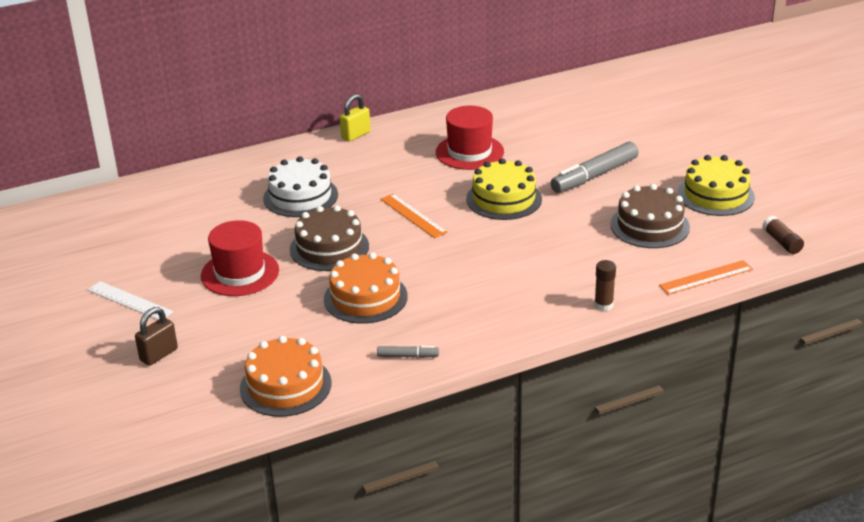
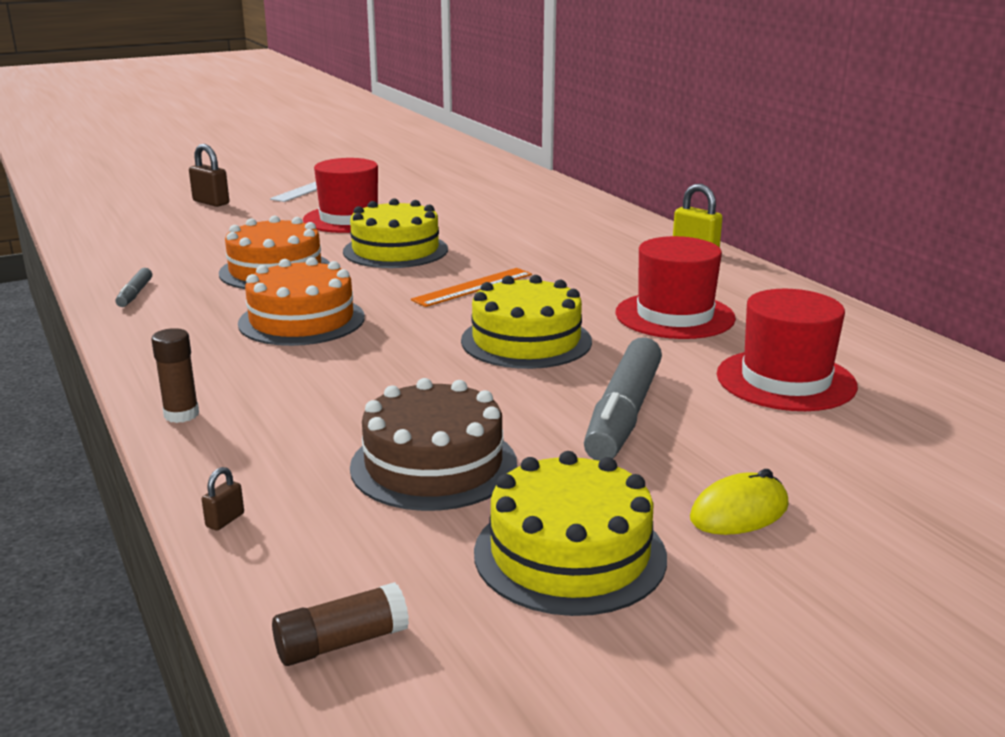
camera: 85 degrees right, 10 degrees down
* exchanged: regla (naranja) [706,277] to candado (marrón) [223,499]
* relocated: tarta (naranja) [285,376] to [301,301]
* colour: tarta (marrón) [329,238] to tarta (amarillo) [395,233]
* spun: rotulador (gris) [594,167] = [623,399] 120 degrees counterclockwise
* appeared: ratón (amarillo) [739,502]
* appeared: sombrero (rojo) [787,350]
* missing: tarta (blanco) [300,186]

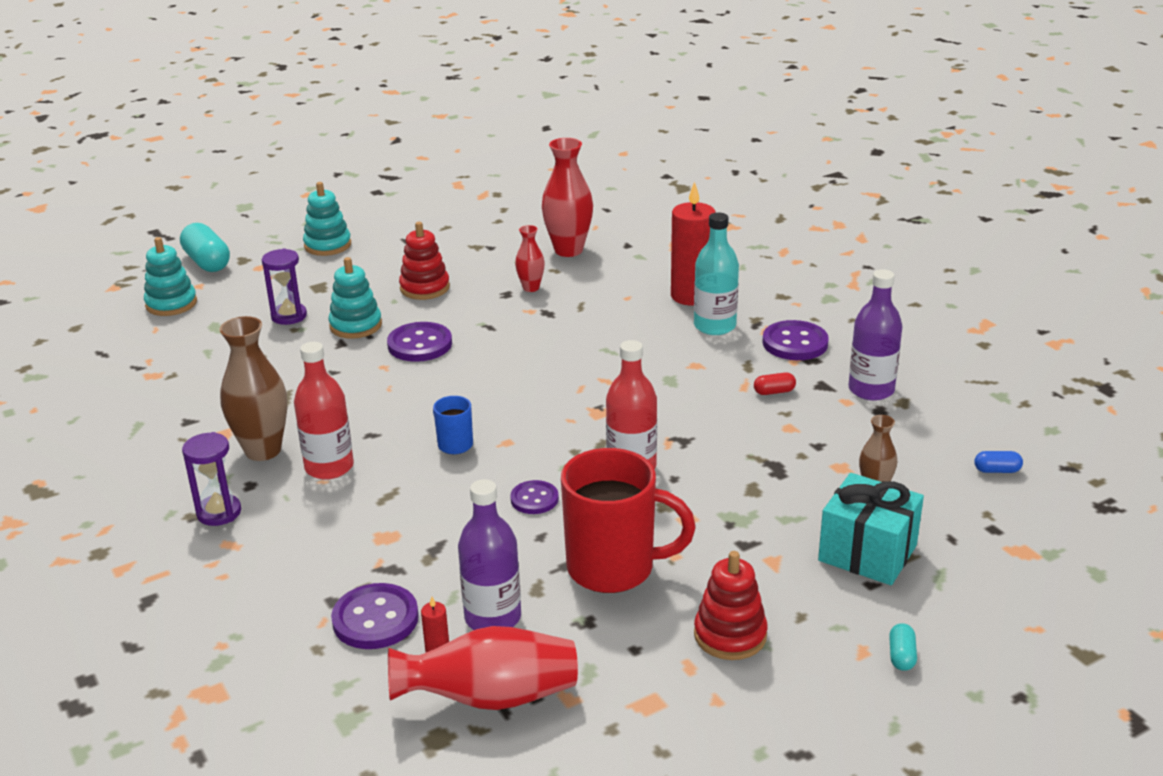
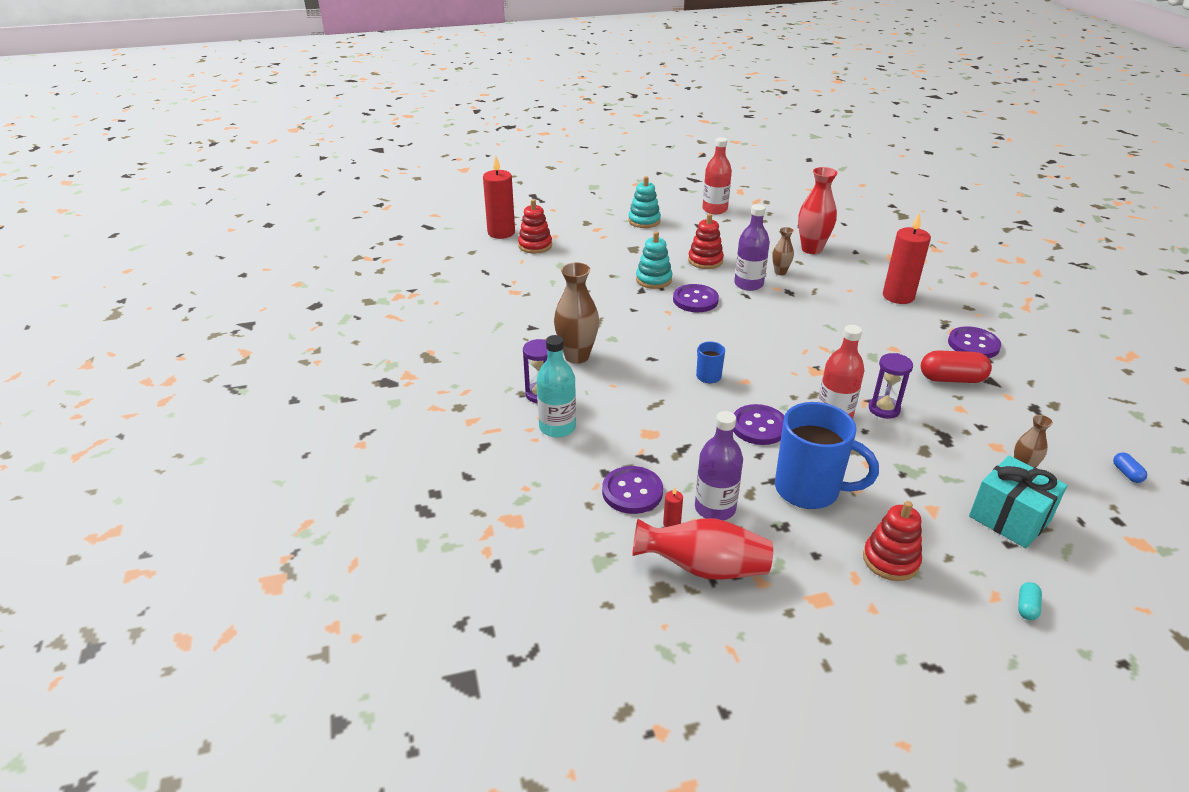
camera: 15 degrees right, 5 degrees up
* appeared: vela (rojo) [499,197]
* colour: juguete apilable (turquesa) [170,276] to juguete apilable (rojo) [535,226]
* relocated: botella (turquesa) [716,274] to [556,386]
* relocated: botella (rojo) [324,411] to [717,175]
* size: botón (morado) [534,497] = [758,424] x1.60
* relocated: botella (morado) [875,335] to [752,247]
* colour: florero (rojo) [530,258] to florero (marrón) [783,251]
* colour: taza (rojo) [628,520] to taza (azul) [827,455]
* relocated: reloj de arena (morado) [284,286] to [891,386]
* size: cápsula (rojo) [775,384] = [956,366] x2.07
* spun: cápsula (azul) [998,462] = [1130,467] 60 degrees clockwise
* missing: cápsula (turquesa) [205,247]

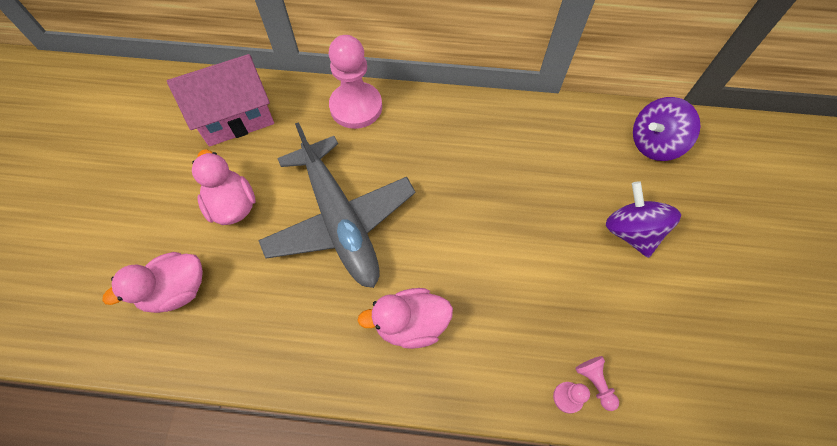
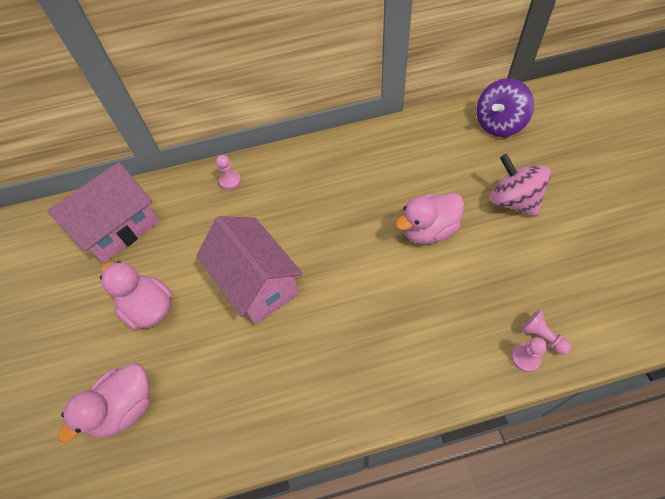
camera: 15 degrees left, 5 degrees down
* exchanged: avión (gris) [337,205] to casa (rosa) [250,270]
* size: peón (rosa) [355,82] = [228,172] x0.43
* relocated: pato (rosa) [405,318] to [429,218]
* colour: peonza (morado) [643,219] to peonza (rosa) [521,185]

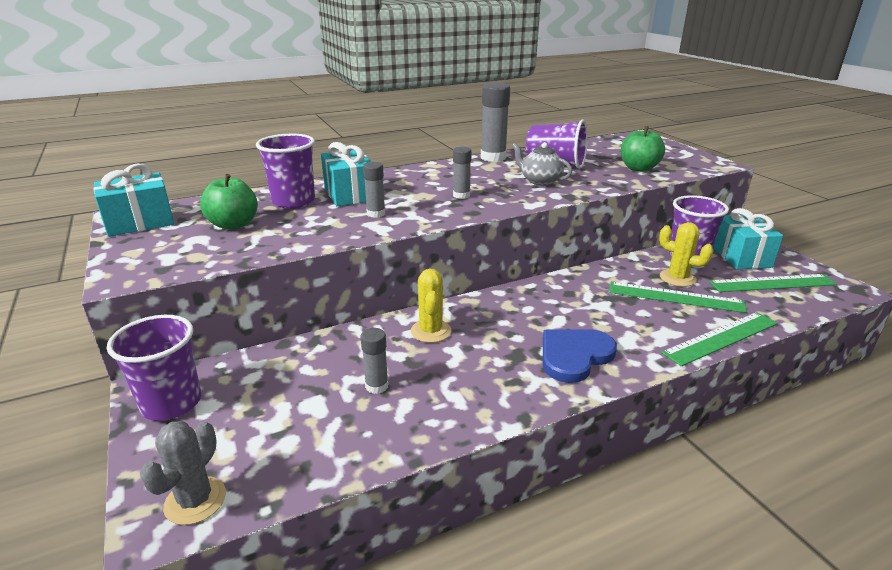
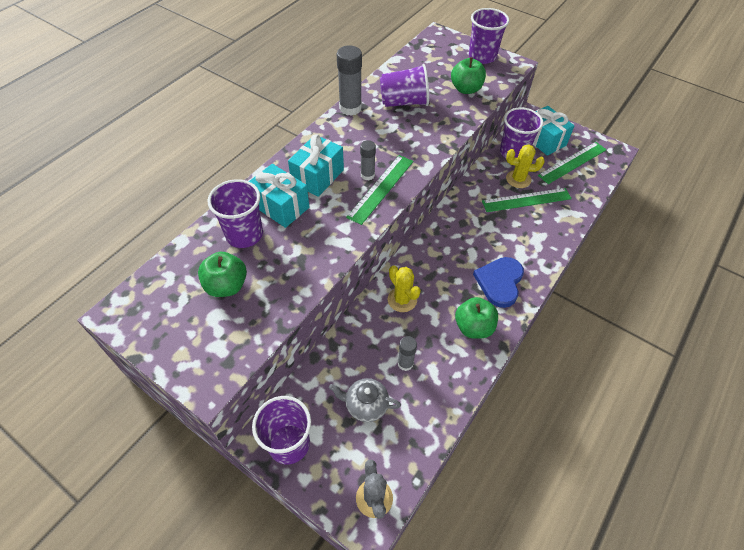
camera: 30 degrees left, 25 degrees up
* relocated: regalo (turquesa) [133,200] to [316,165]
* relocated: tetera (gris) [542,164] to [365,400]
* relocated: regla (verde) [719,339] to [379,190]
* appeared: manzana (verde) [476,318]
* appeared: vaso (morado) [489,36]
* missing: barra de pegamento (gris) [374,190]

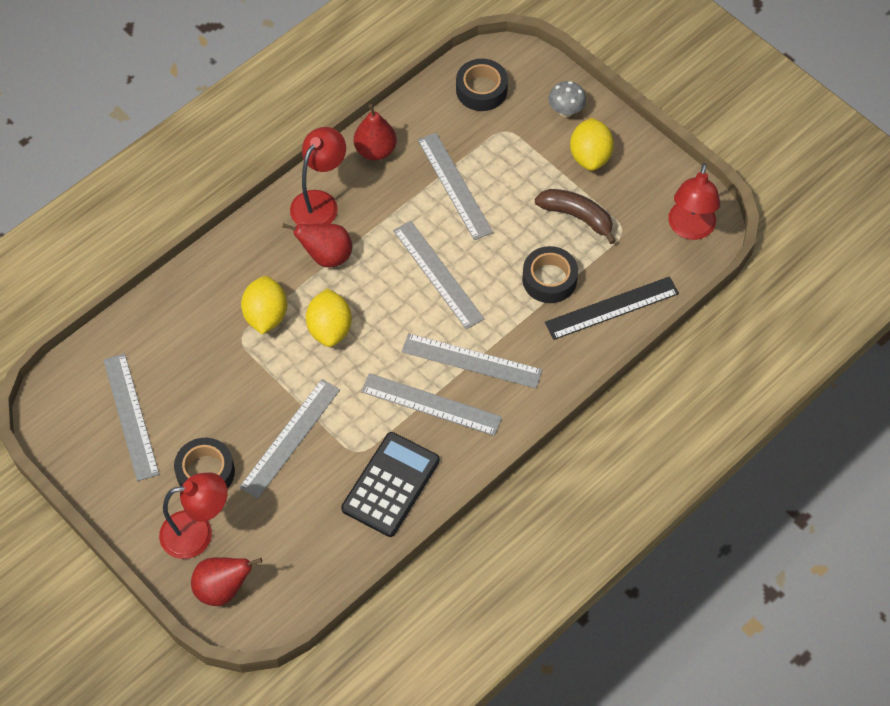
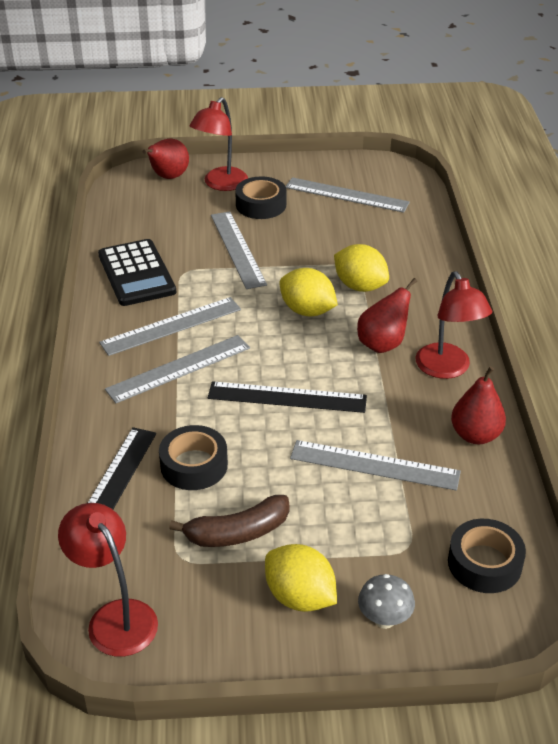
camera: 130 degrees right, 20 degrees down
* colour: regla (gris) [438,275] to regla (negro) [287,397]

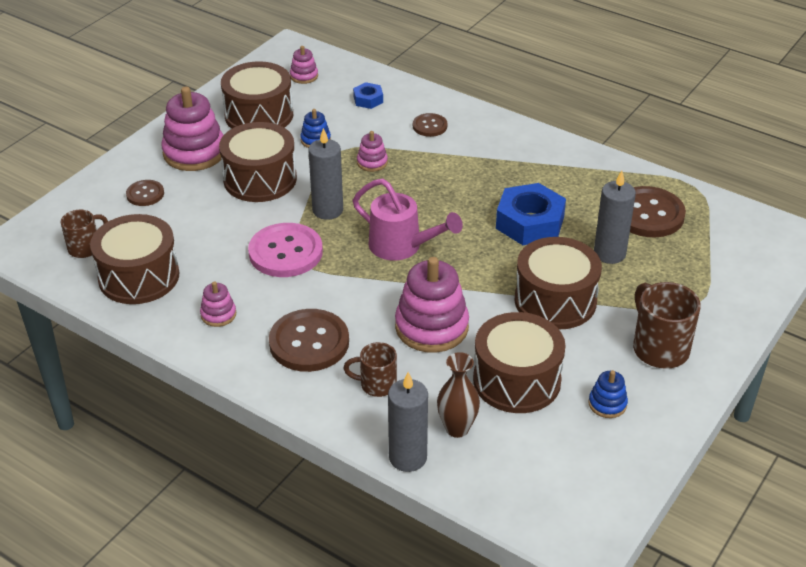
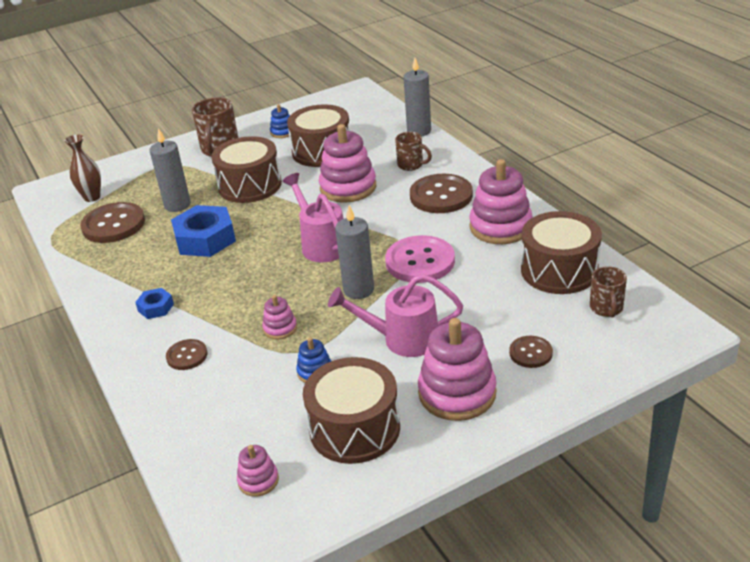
camera: 150 degrees left, 5 degrees down
* relocated: florero (marrón) [458,395] to [82,168]
* relocated: tuerca (azul) [368,95] to [154,303]
* exchanged: tambor (marrón) [258,162] to regadera (rosa) [395,315]
* size: juguete apilable (rosa) [218,304] = [501,201] x2.05
* spun: taza (marrón) [84,234] = [608,291] 75 degrees counterclockwise

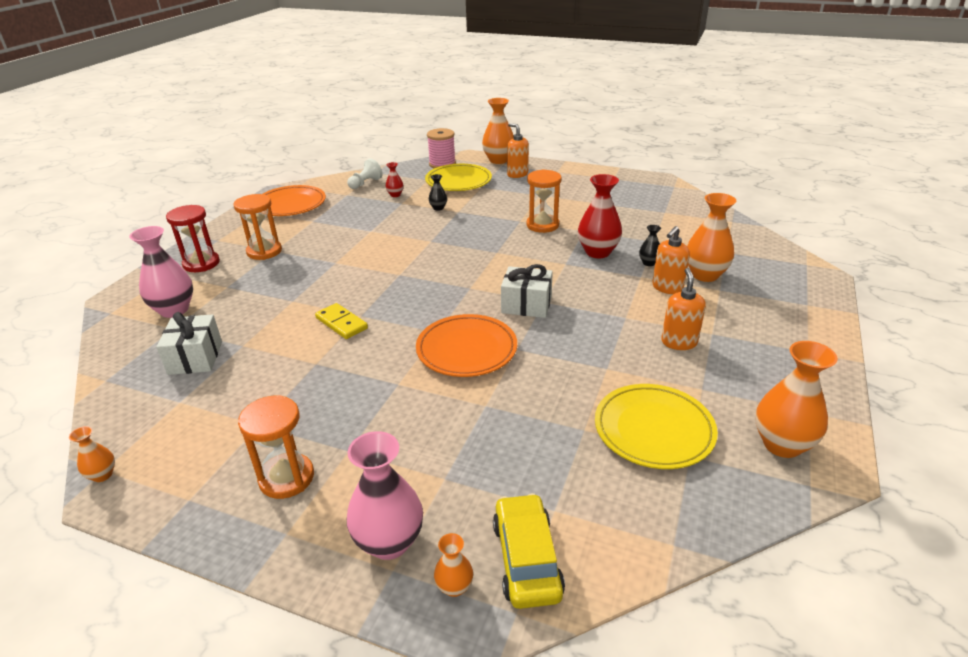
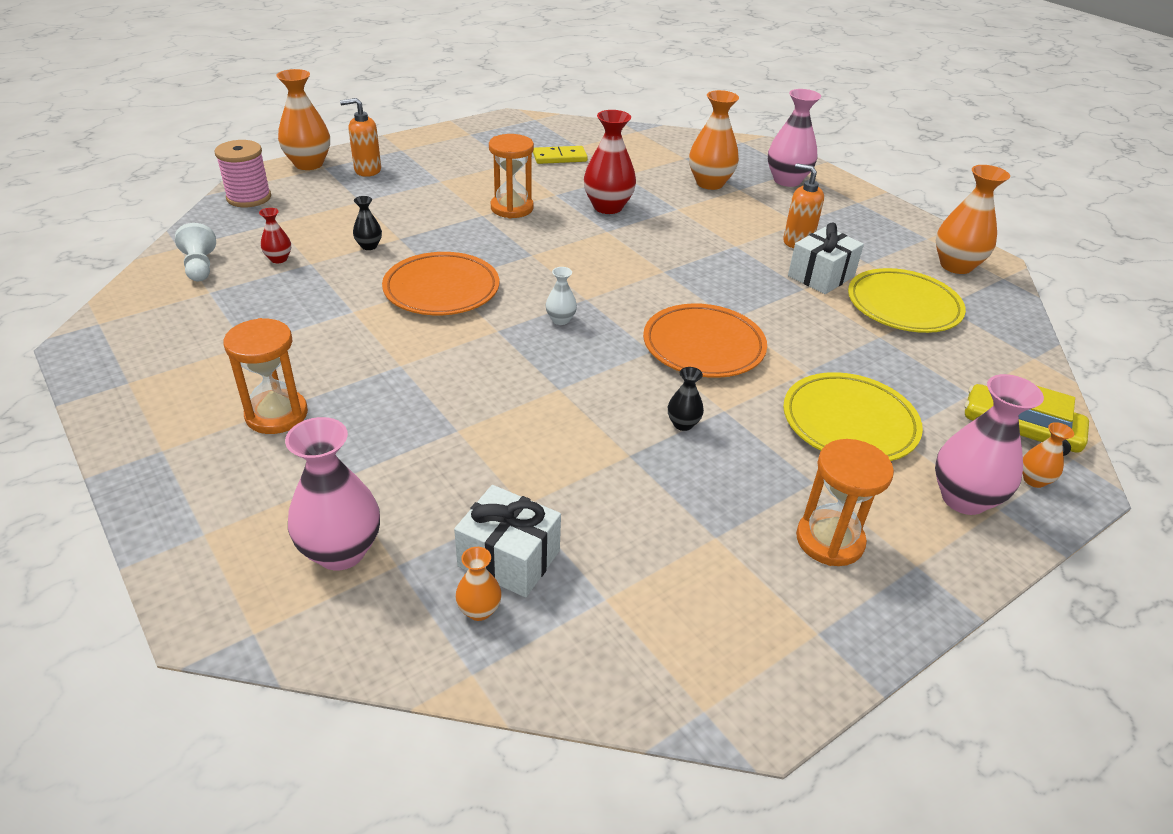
camera: 60 degrees left, 5 degrees up
* relocated: plato (naranja) [294,200] to [440,283]
* relocated: florero (naranja) [92,454] to [478,584]
* relocated: ficha de dominó (amarillo) [341,321] to [560,155]
* appeared: florero (blanco) [561,296]
* relocated: florero (negro) [650,245] to [686,399]
* appeared: florero (rosa) [794,138]
* relocated: plato (amarillo) [458,177] to [853,416]
* relocated: regalo (blanco) [527,291] to [826,258]
* missing: reloj de arena (rojo) [193,238]
* missing: dispensador de jabón (naranja) [671,260]

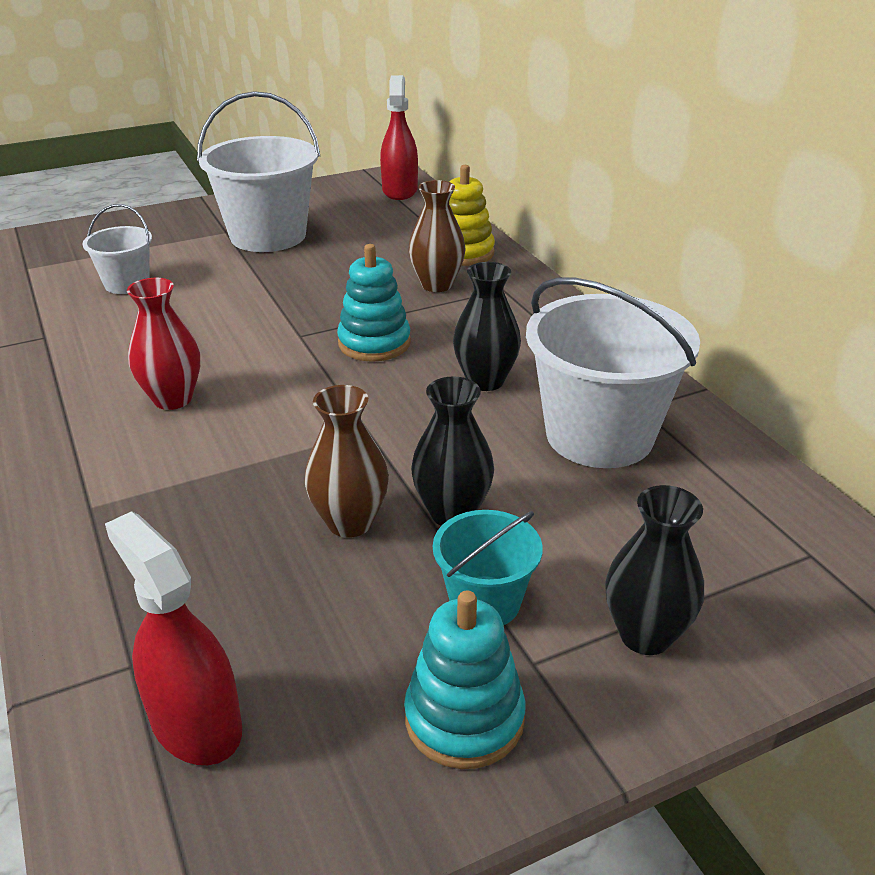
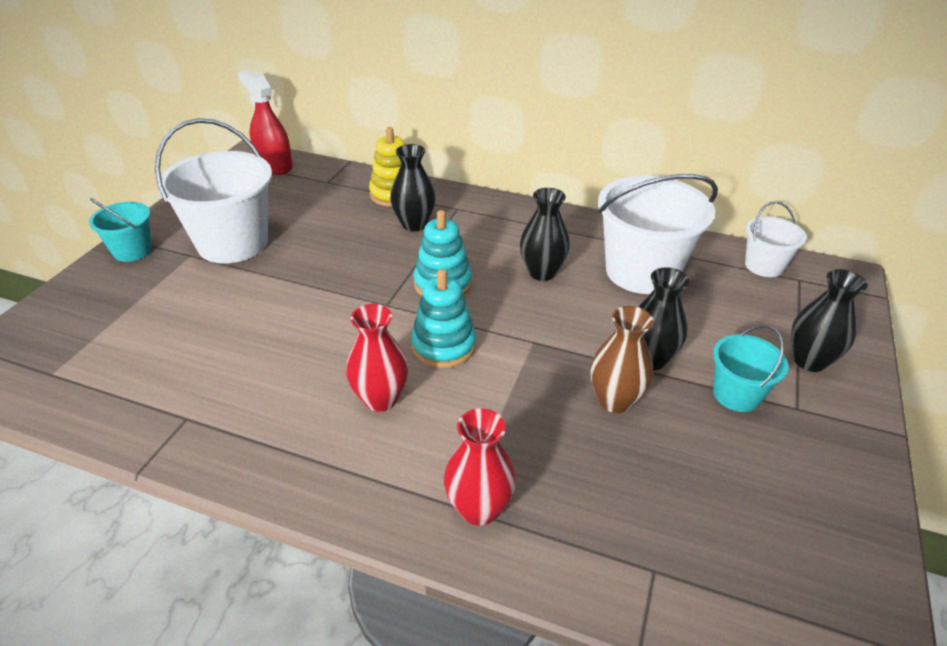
camera: 45 degrees left, 5 degrees up
* appeared: balde (turquesa) [120,230]
* colour: florero (marrón) [437,236] to florero (negro) [413,187]
* relocated: juguete apilable (turquesa) [464,679] to [443,318]
* appeared: florero (rojo) [480,467]
* relocated: balde (blanco) [117,249] to [776,239]
* missing: pulverizador (rojo) [173,638]

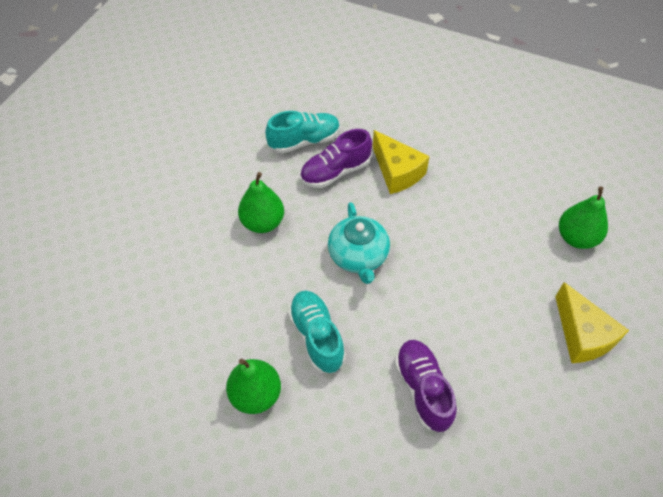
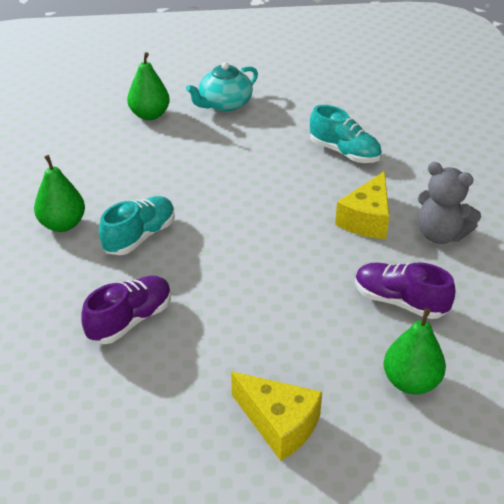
camera: 60 degrees right, 15 degrees down
* relocated: pera (verde) [261,202] to [148,86]
* relocated: tetera (turquesa) [359,243] to [222,87]
* spun: queso (amarillo) [592,322] = [276,416] 90 degrees counterclockwise
* relocated: zapato (morado) [336,158] to [405,290]
* appeared: osito (gris) [449,203]

